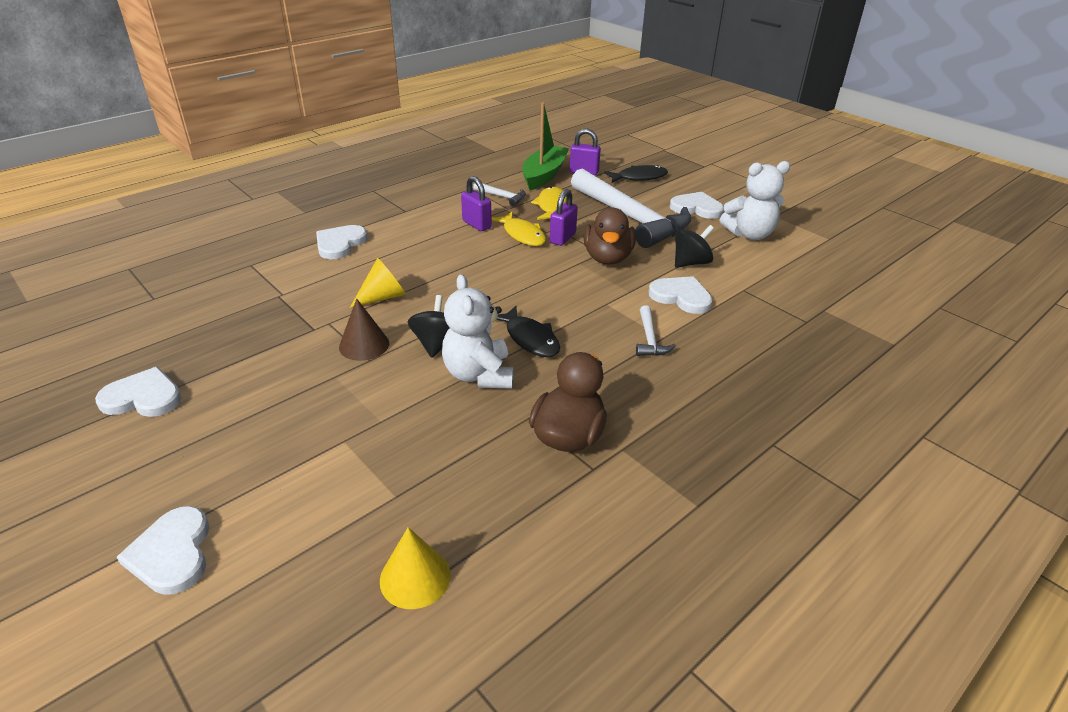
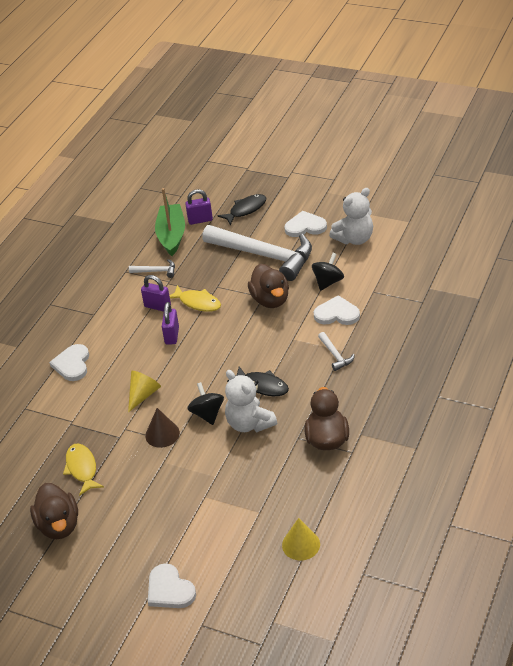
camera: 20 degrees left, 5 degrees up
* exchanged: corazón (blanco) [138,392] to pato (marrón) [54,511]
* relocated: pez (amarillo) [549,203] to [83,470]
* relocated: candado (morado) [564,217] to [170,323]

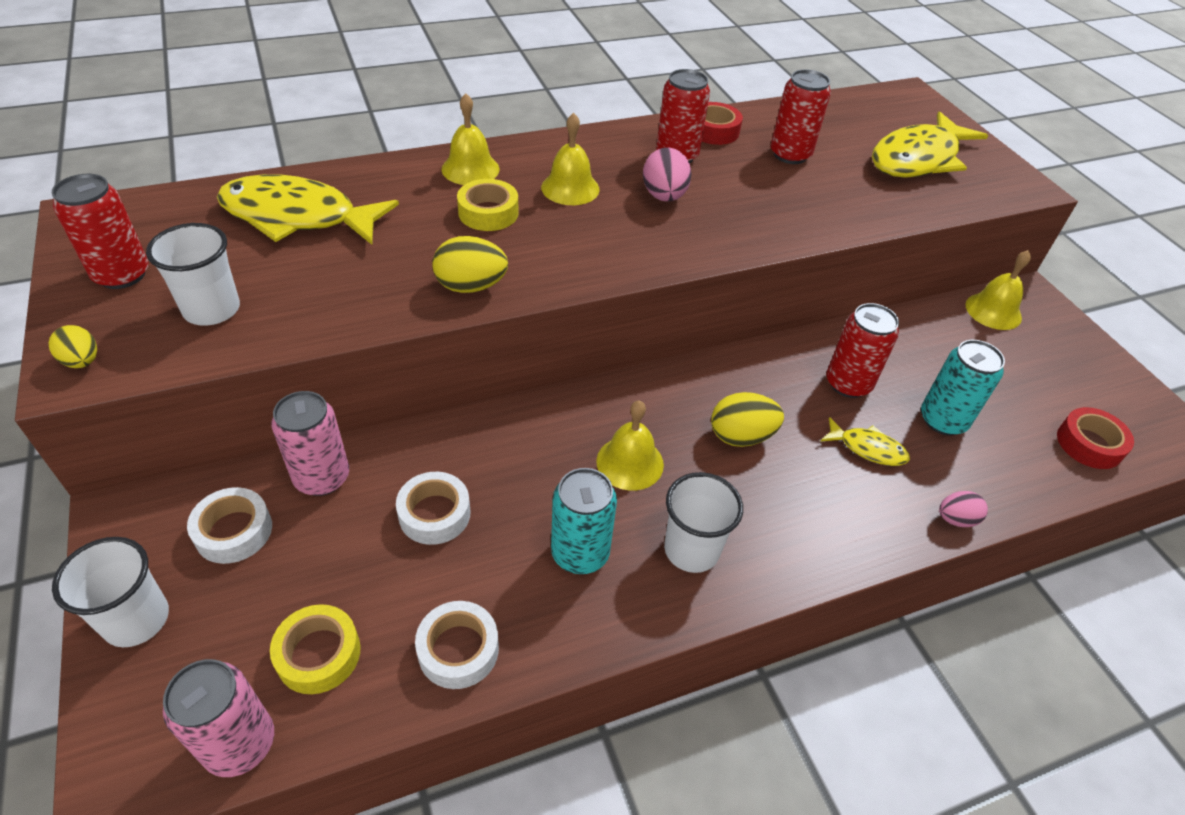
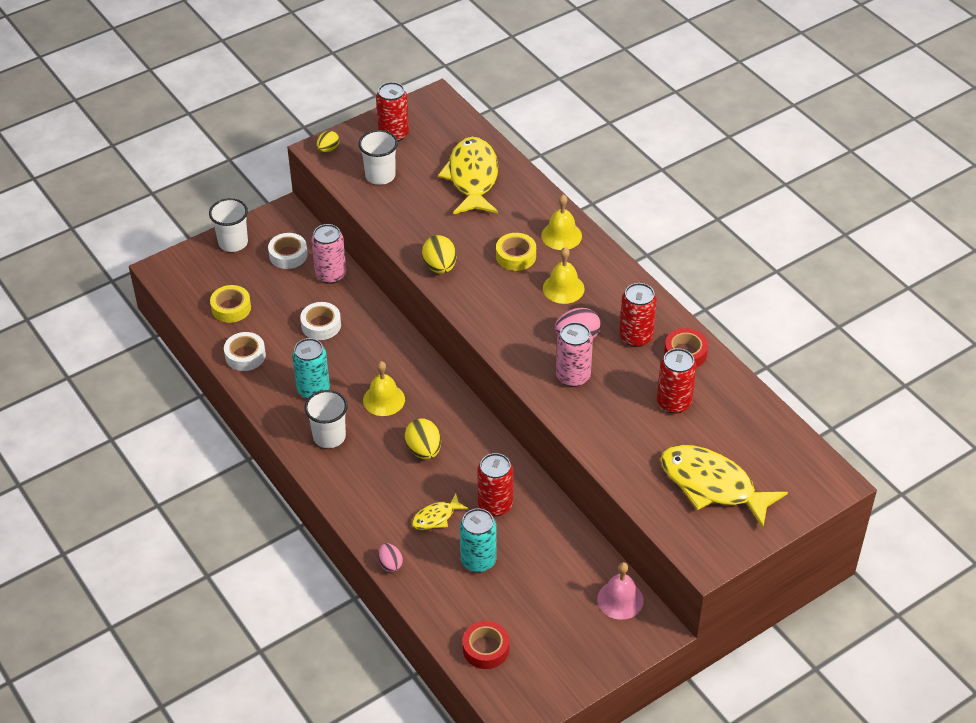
camera: 80 degrees right, 0 degrees up
* spun: pez (amarillo) [865,441] = [440,512] 45 degrees clockwise
* relocated: lata (rosa) [218,718] to [574,354]
* colour: campana (amarillo) [998,290] to campana (rosa) [620,591]

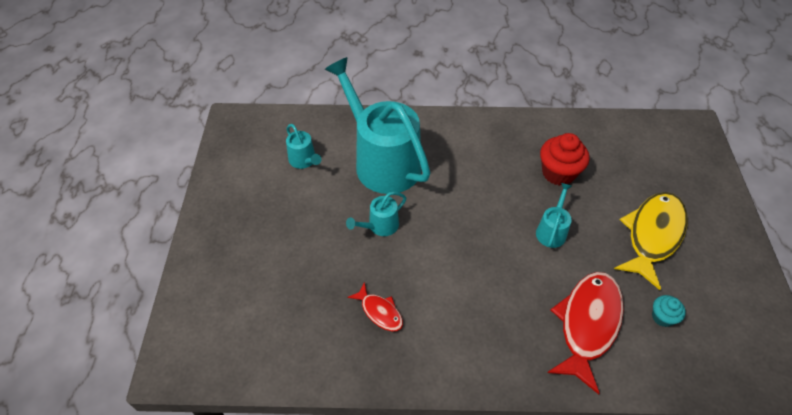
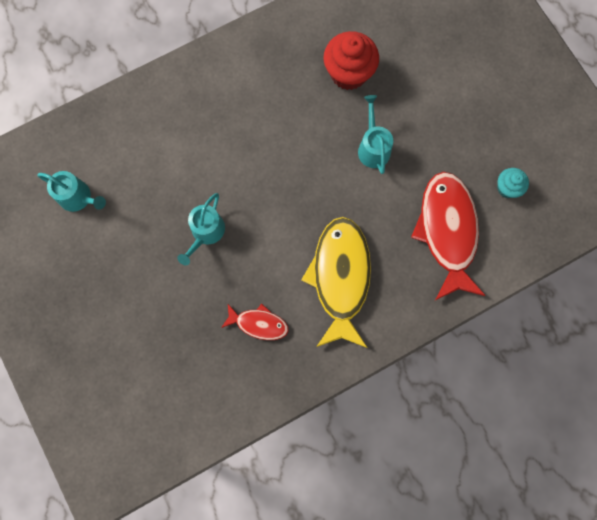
camera: 30 degrees left, 25 degrees up
* relocated: pez (amarillo) [650,241] to [336,282]
* missing: regadera (turquesa) [378,125]

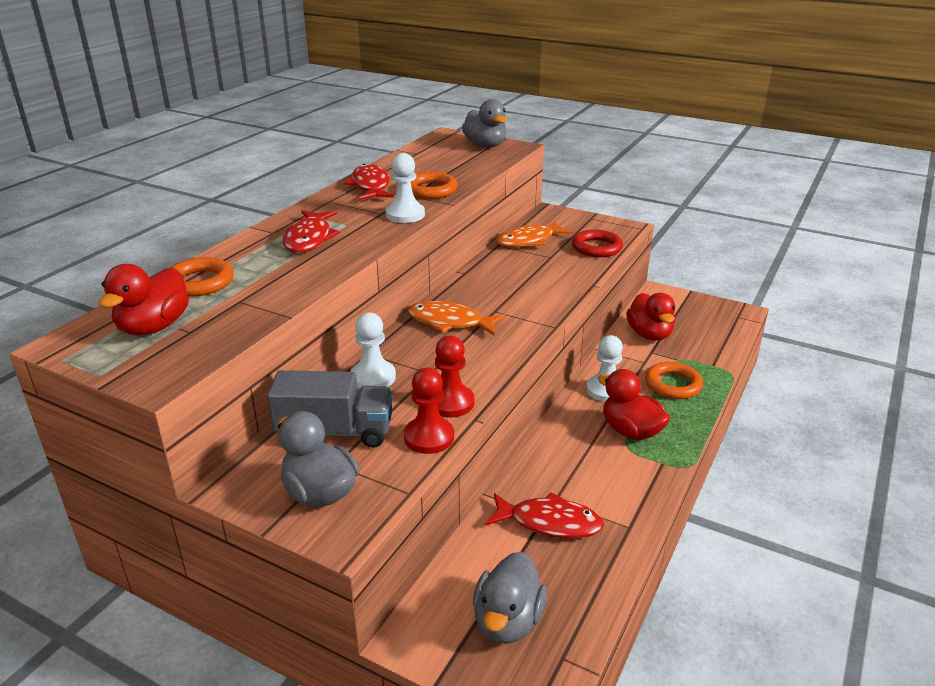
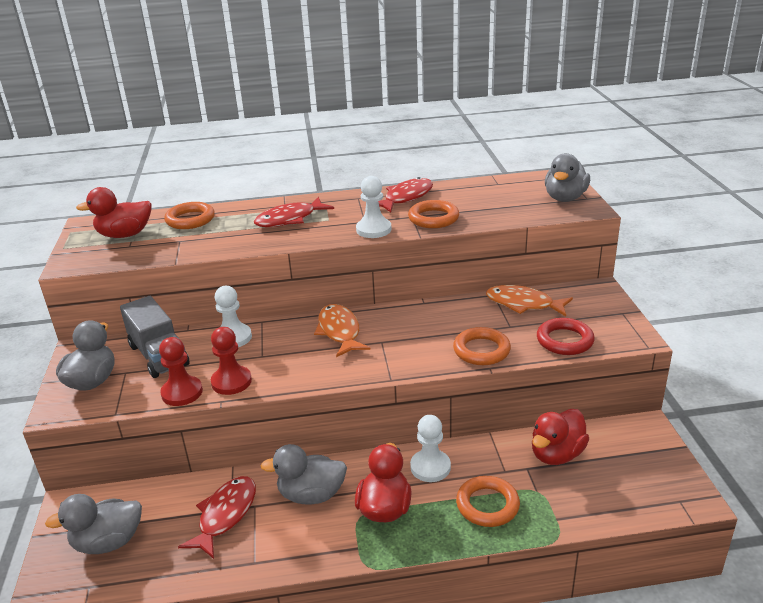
camera: 55 degrees right, 0 degrees up
* spun: pez (rojo) [544,515] = [217,517] 135 degrees counterclockwise
* appeared: pato (gris) [304,474]
* appeared: anillo (naranja) [482,346]

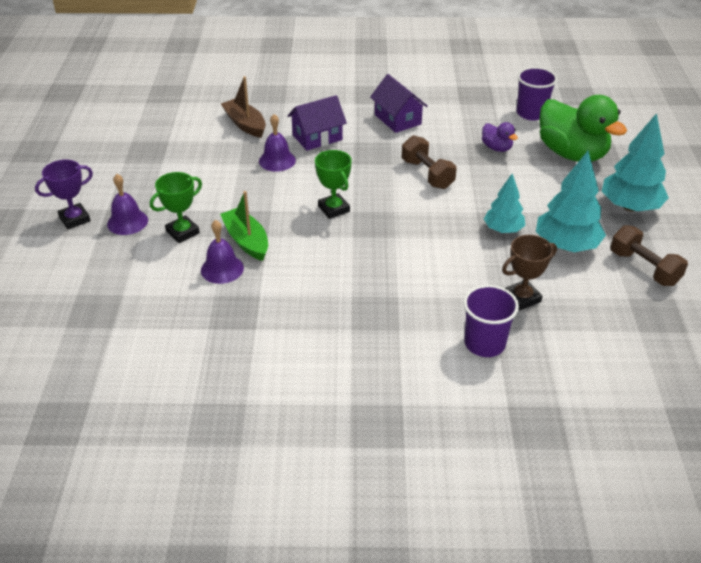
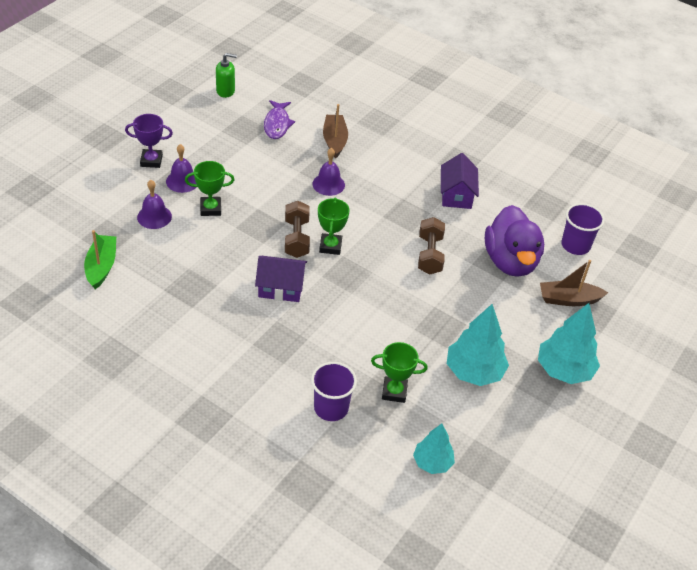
camera: 30 degrees right, 5 degrees up
* relocated: barco (verde) [244,226] to [100,259]
* relocated: campana (morado) [222,252] to [154,204]
* appeared: dispensador de jabón (verde) [226,75]
* relocated: casa (morado) [317,123] to [281,279]
* appeared: pez (morado) [279,119]
* relocated: mancuerna (marrón) [649,255] to [297,229]
* colour: trofeo (marrón) [529,273] to trofeo (verde) [399,372]
* relocated: árbol (turquesa) [504,203] to [434,449]
* size: pato (morado) [500,137] = [514,241] x2.20
* exchanged: pato (verde) [583,128] to barco (marrón) [574,283]

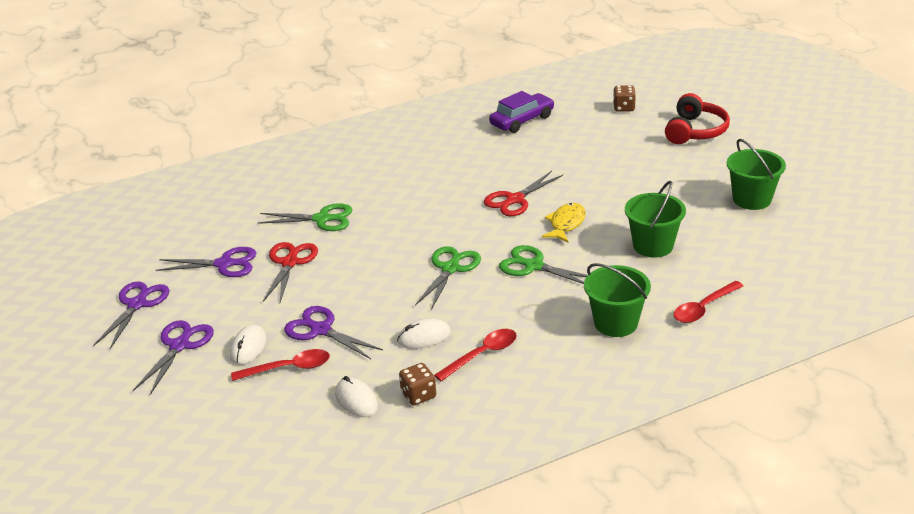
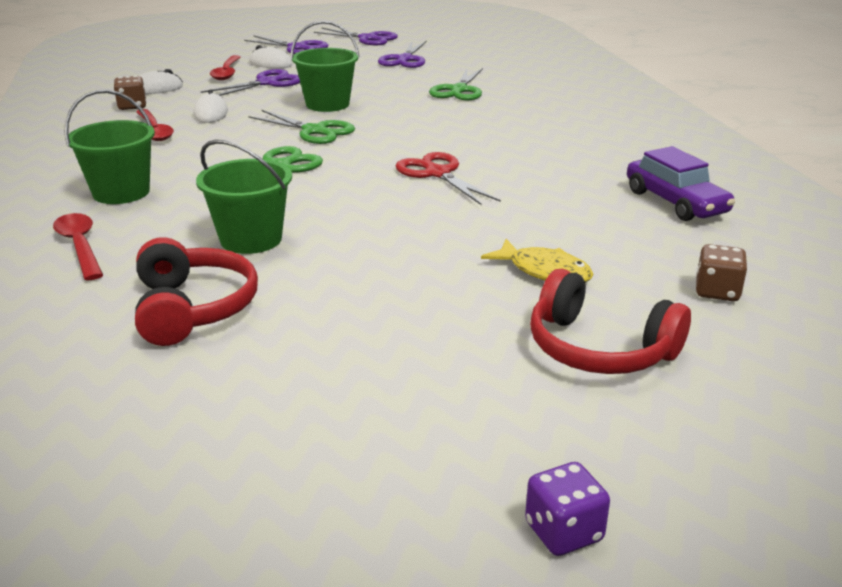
camera: 100 degrees right, 5 degrees down
* appeared: auriculares (rojo) [196,291]
* relocated: balde (verde) [756,174] to [325,66]
* relocated: pez (amarillo) [563,223] to [537,260]
* appeared: dado (morado) [567,509]
* missing: tijeras (rojo) [290,272]

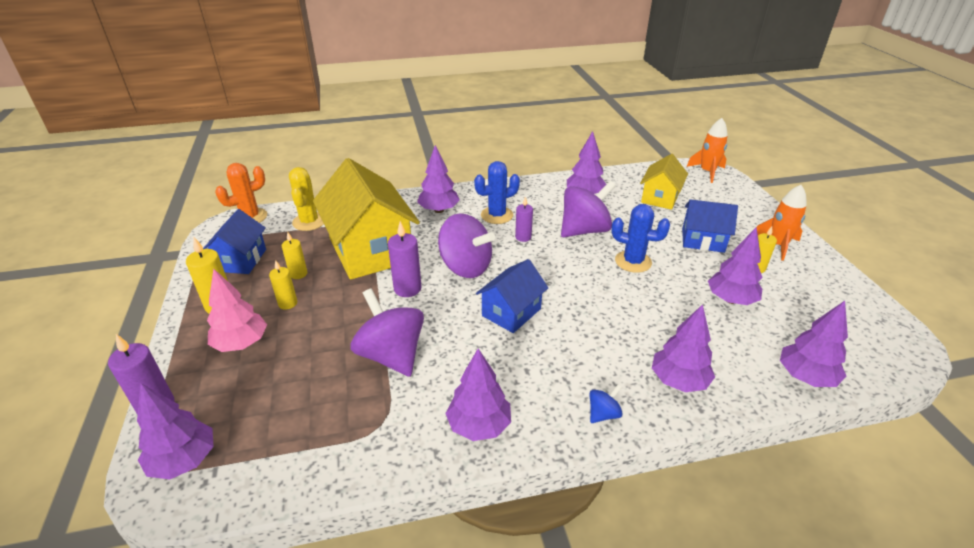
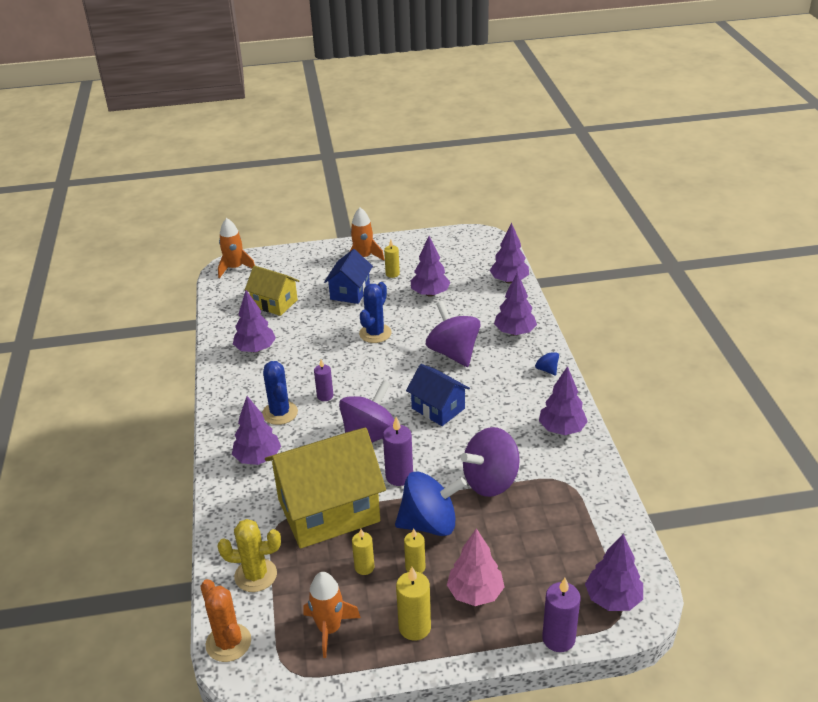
camera: 85 degrees left, 0 degrees up
* exchanged: casa (azul) [234,241] to cohete (naranja) [332,615]
* appeared: peonza (azul) [431,504]
* relocated: peonza (morado) [588,209] to [453,334]

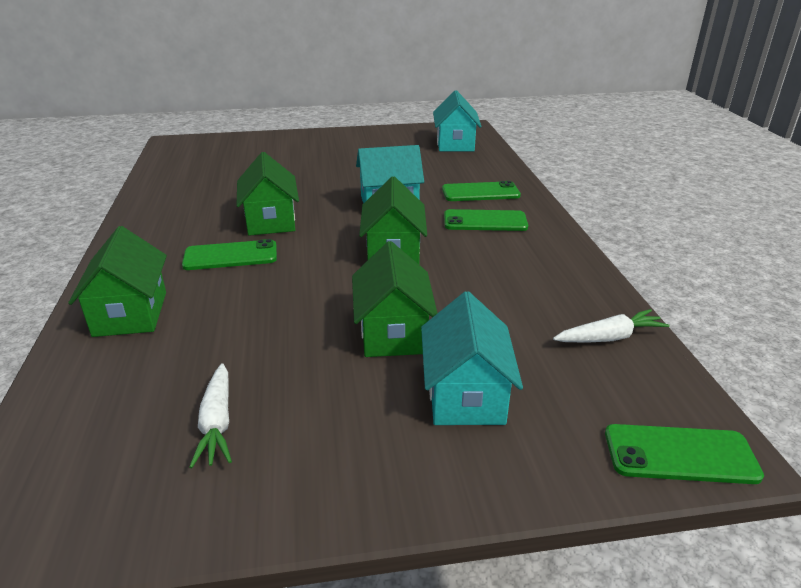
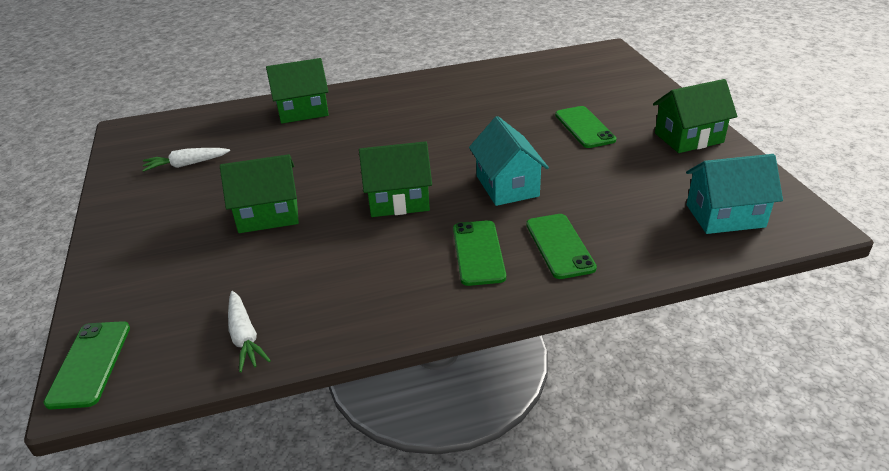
camera: 85 degrees right, 5 degrees up
* relocated: móvil (verde) [229,254] to [585,127]
* relocated: casa (verde) [267,194] to [695,116]
* missing: casa (turquesa) [472,358]

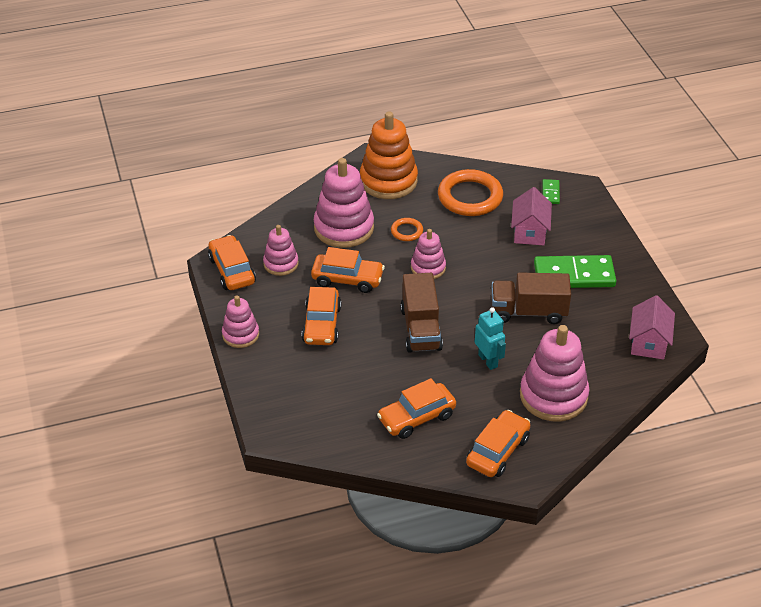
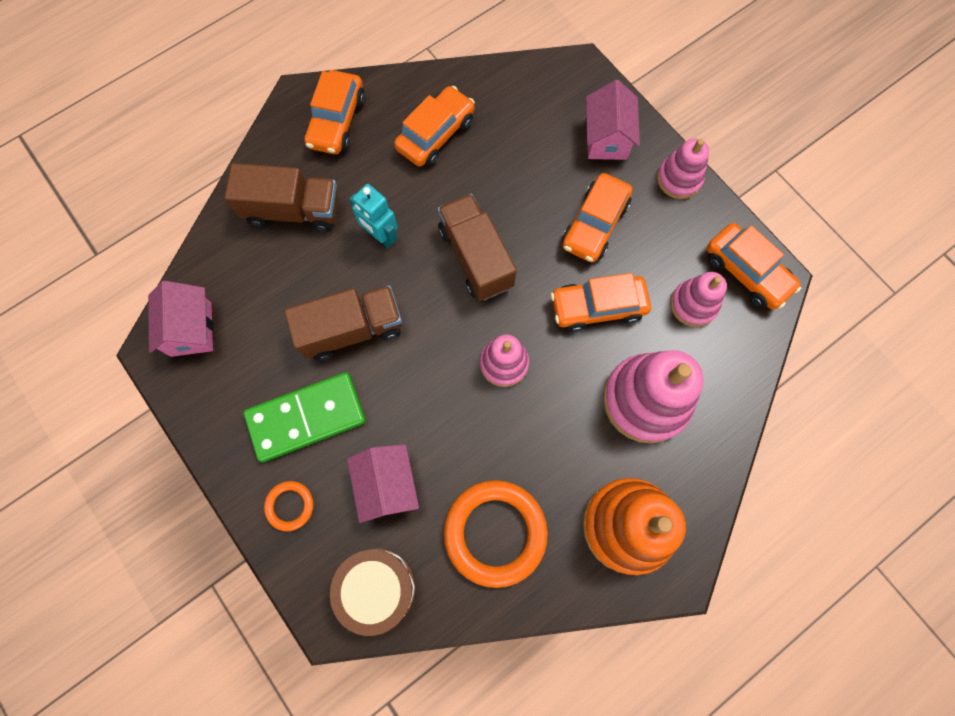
camera: 160 degrees right, 30 degrees up
* exchanged: juguete apilable (rosa) [554,373] to camión (marrón) [282,197]
* relocated: anillo (naranja) [407,229] to [289,506]
* exchanged: ficha de dominó (verde) [551,191] to tambor (marrón) [372,592]
* spun: coche (naranja) [321,316] = [597,217] 135 degrees counterclockwise
* appeared: casa (rosa) [613,120]

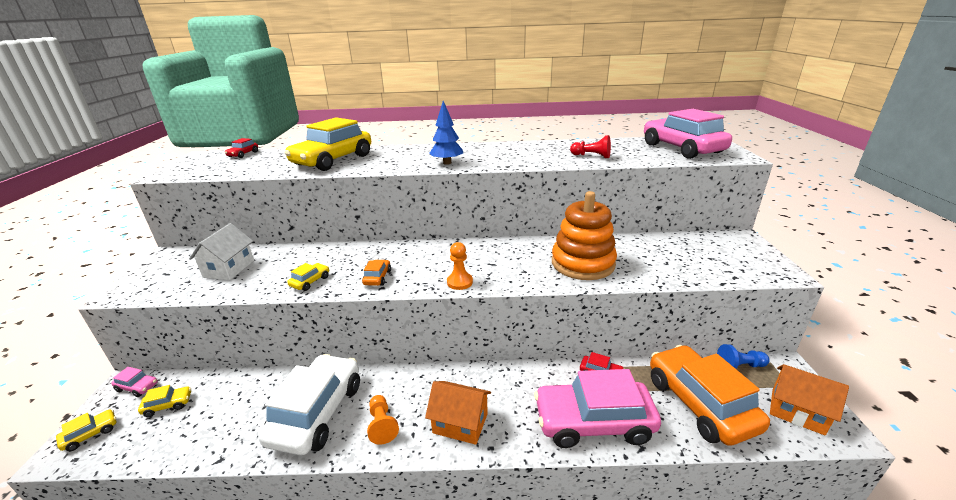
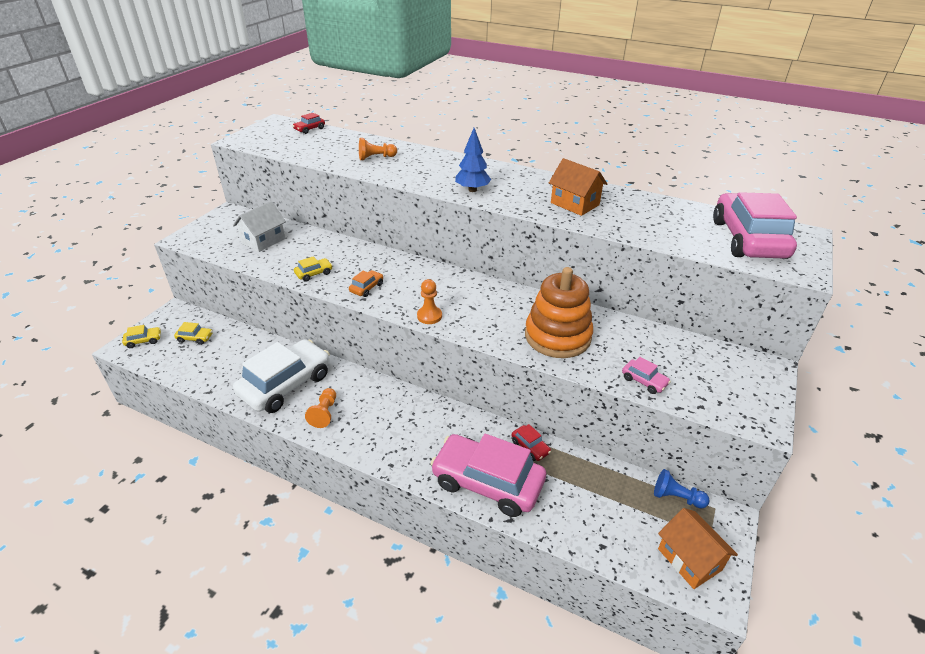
camera: 25 degrees right, 10 degrees up
* exchanged: coche (amarillo) [328,144] to peón (naranja) [378,149]
* relocated: casa (naranja) [458,413] to [578,187]
* relocated: coche (rosa) [134,382] to [646,375]
* missing: peón (rojo) [590,146]
* missing: coche (naranja) [710,395]

